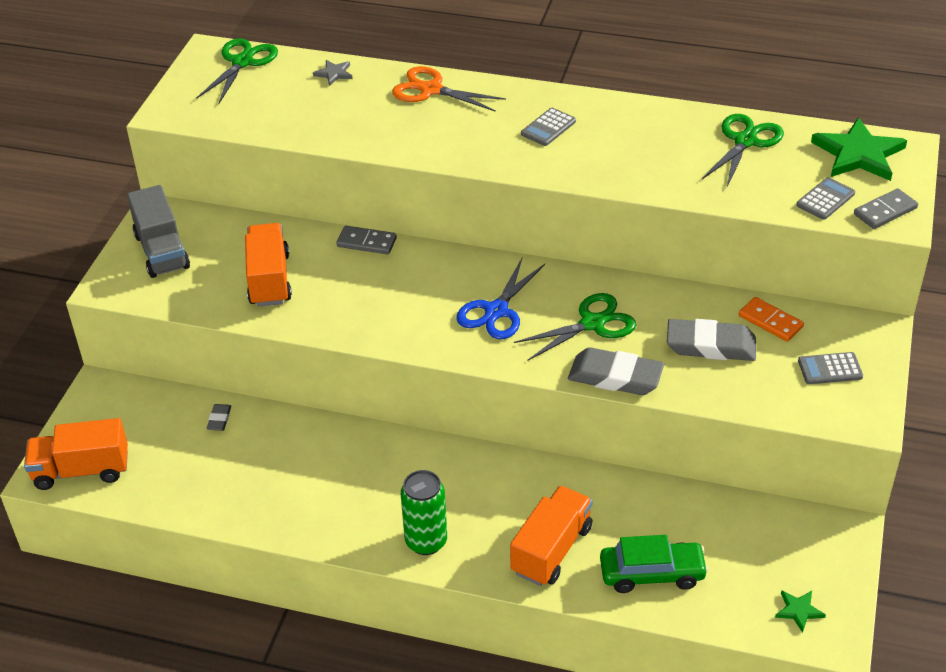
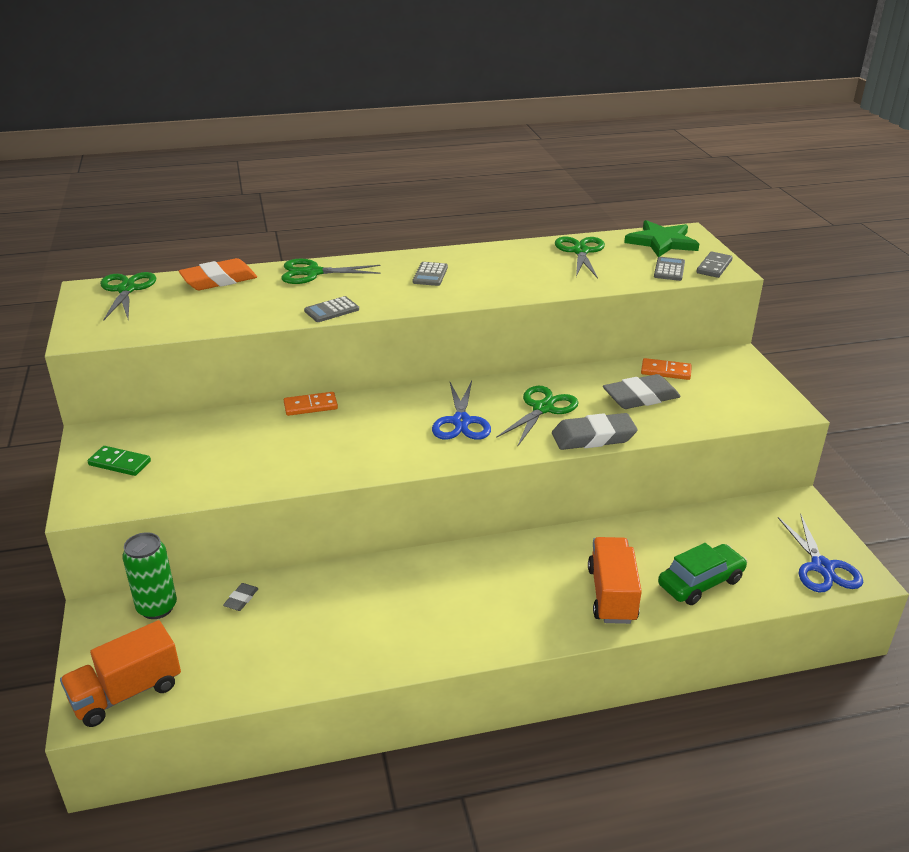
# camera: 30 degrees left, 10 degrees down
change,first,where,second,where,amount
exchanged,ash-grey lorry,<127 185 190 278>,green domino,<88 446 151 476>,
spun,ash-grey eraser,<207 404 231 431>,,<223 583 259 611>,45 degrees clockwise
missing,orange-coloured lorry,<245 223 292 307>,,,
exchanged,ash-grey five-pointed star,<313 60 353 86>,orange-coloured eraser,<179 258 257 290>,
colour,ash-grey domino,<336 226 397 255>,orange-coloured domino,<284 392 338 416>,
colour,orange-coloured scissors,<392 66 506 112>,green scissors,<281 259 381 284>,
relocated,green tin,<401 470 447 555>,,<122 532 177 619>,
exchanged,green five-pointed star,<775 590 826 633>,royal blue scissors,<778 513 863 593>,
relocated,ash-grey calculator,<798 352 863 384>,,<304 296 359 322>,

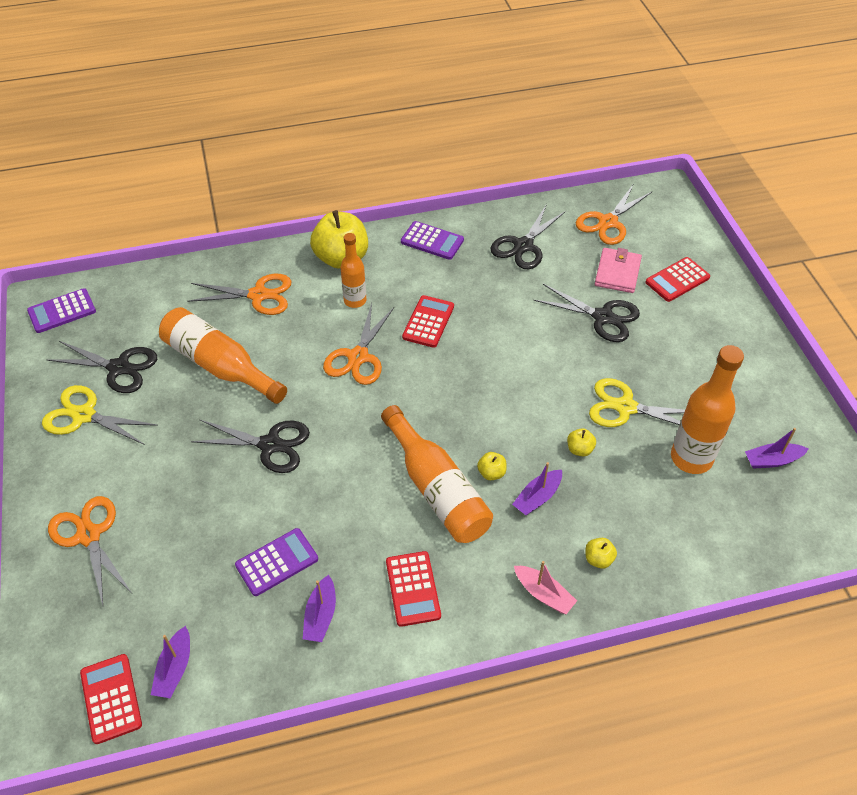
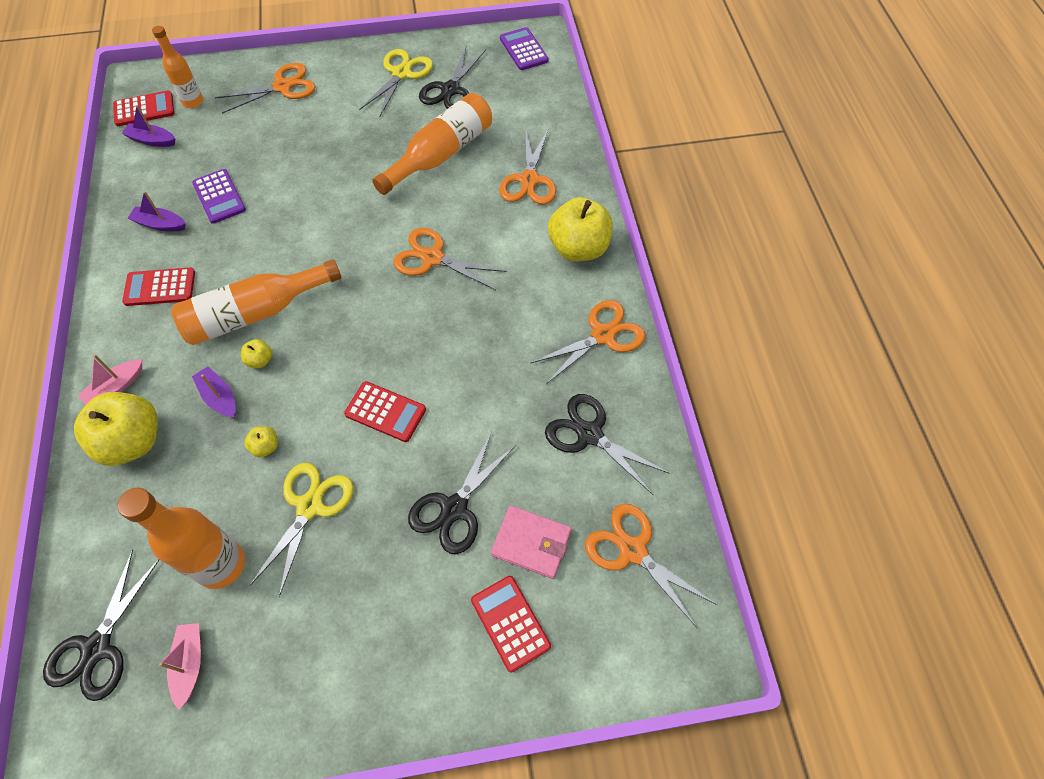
# camera: 95 degrees right, 10 degrees up
change,first,where,second,where,amount
relocated,black scissors,<191 419 310 473>,,<43 550 160 701>,
relocated,orange-coloured bottle,<340 233 366 308>,,<152 26 203 108>,
exchanged,violet calculator,<401 221 464 260>,orange-coloured scissors,<531 300 646 384>,
relocated,crimson calculator,<402 295 454 348>,,<344 381 426 442>,
size,golden toy apple,<585 538 617 569>,,<74 392 158 466>,x2.33
colour,violet boat,<745 428 808 469>,pink boat,<159 623 201 710>,

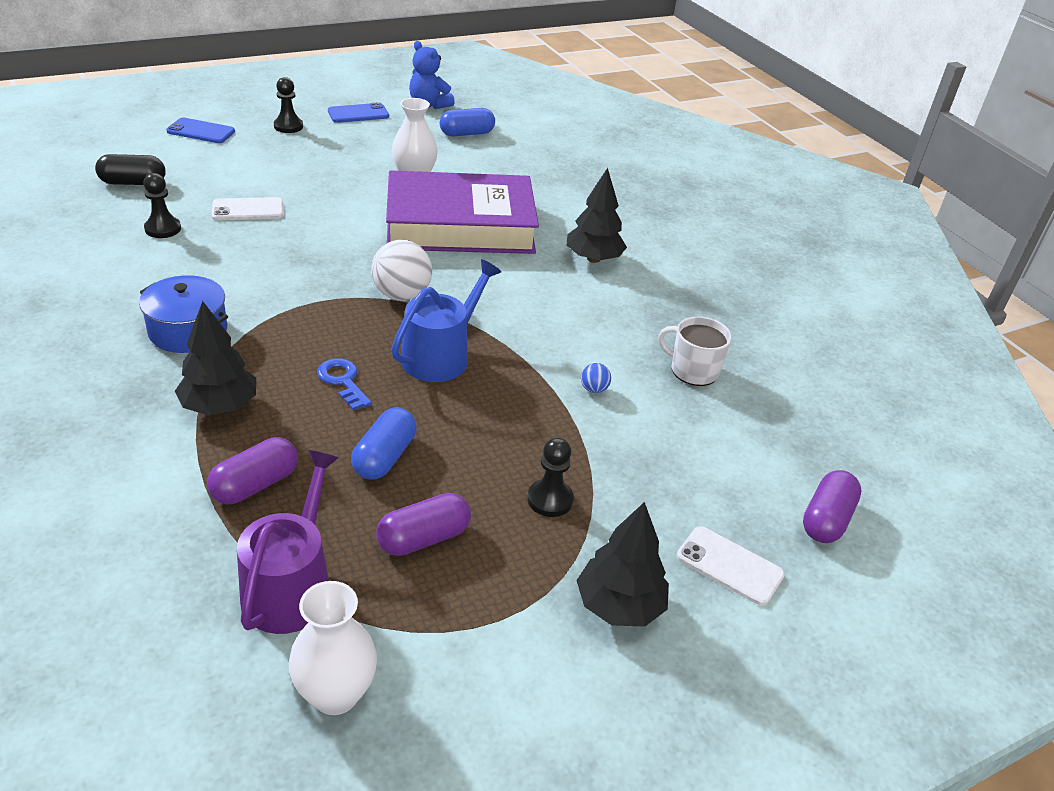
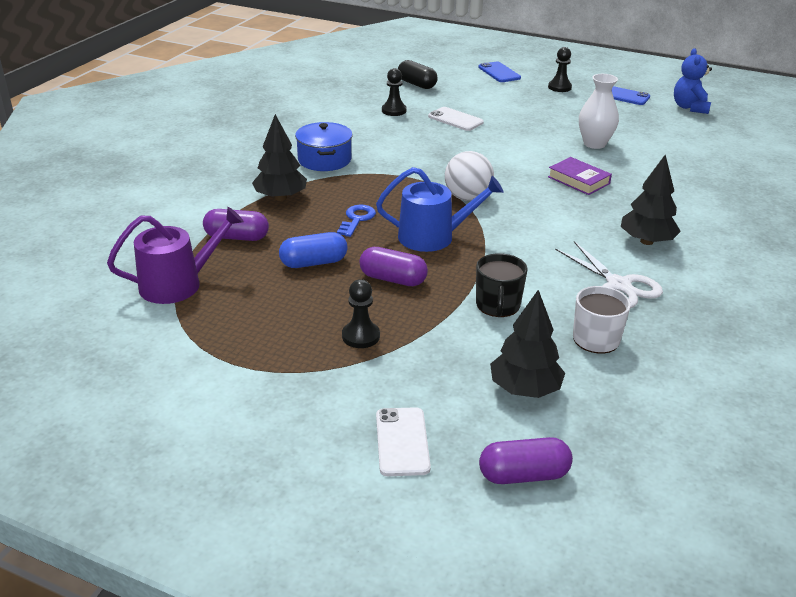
# camera: 55 degrees right, 5 degrees down
change,first,where,second,where,amount
missing,snow-white flower vase,<289 581 377 715>,,,
relocated,violet pill shape,<376 493 471 556>,,<359 247 428 286>,
size,violet book,<386 170 539 254>,,<548 157 612 195>,x0.40
missing,royal blue pill shape,<440 108 495 136>,,,
relocated,black toy tree,<576 502 669 626>,,<490 290 565 398>,
exchanged,royal blue play ball,<581 363 611 393>,black coffee mug,<476 253 528 317>,
appeared,,,snow-white scissors,<555 241 663 308>,

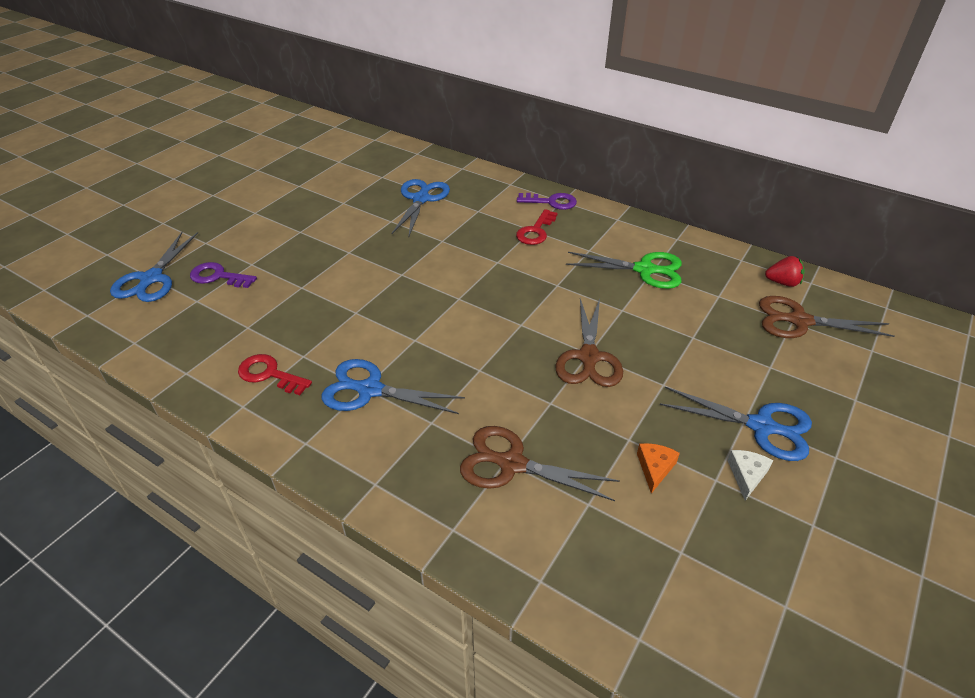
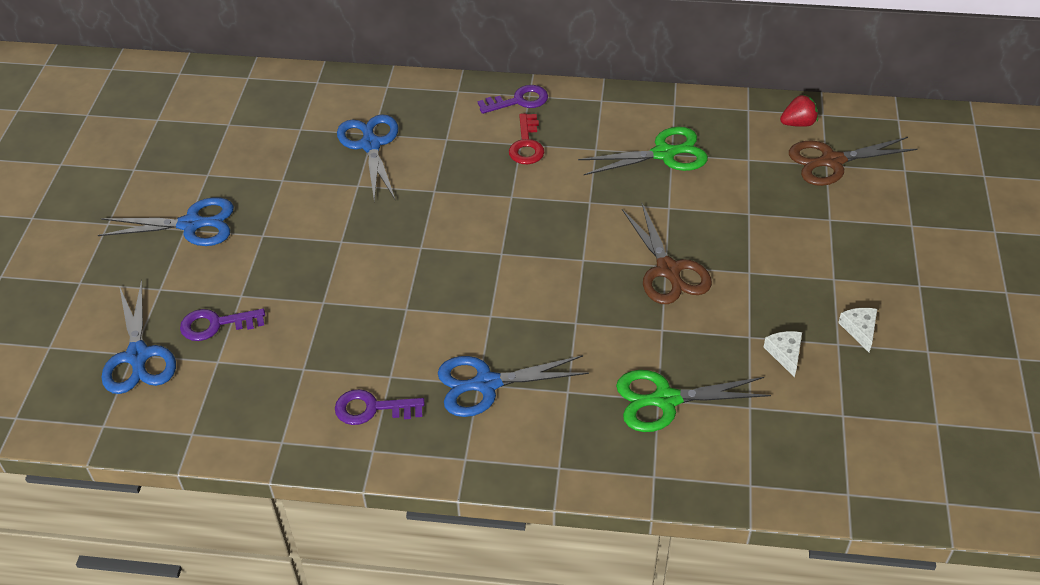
# camera: 25 degrees left, 5 degrees up
change,first,where,second,where,amount
colour,crimson door key,<238 354 312 395>,violet door key,<335 389 425 425>,
colour,dark brown scissors,<460 426 620 501>,green scissors,<616 370 771 432>,
colour,orange-coloured piece of cheese,<637 443 680 494>,snow-white piece of cheese,<764 331 802 377>,
relocated,royal blue scissors,<660 387 812 461>,,<98 197 234 246>,

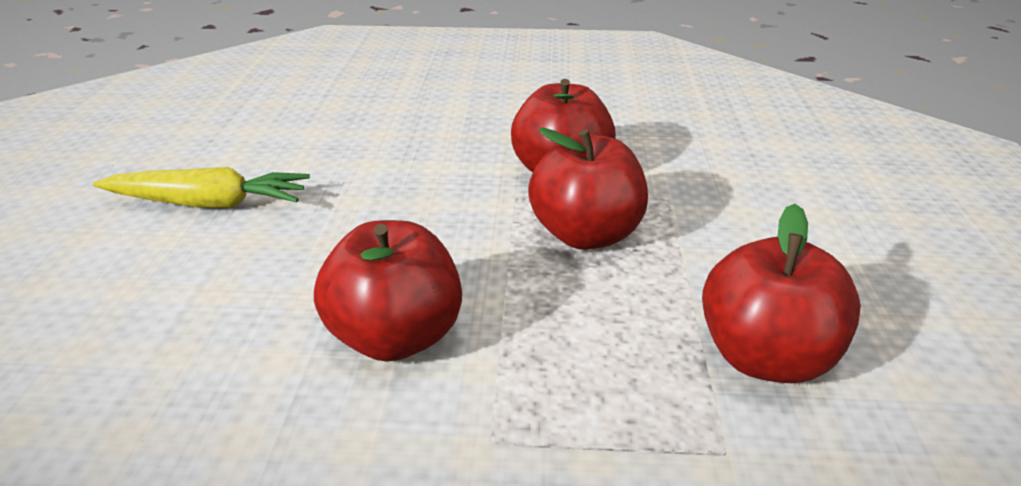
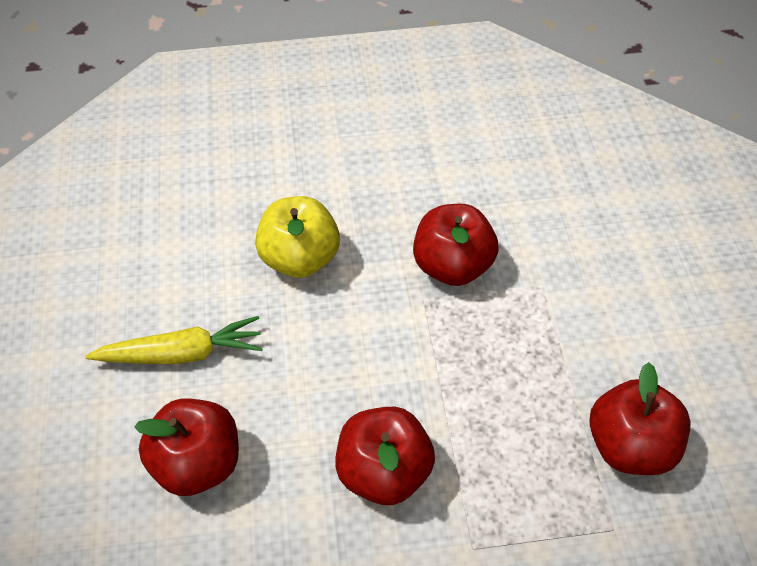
# camera: 10 degrees left, 20 degrees up
change,first,where,second,where,amount
relocated,crimson toy apple,<528 128 648 250>,,<134 399 239 496>,
appeared,,,golden toy apple,<255 196 340 278>,

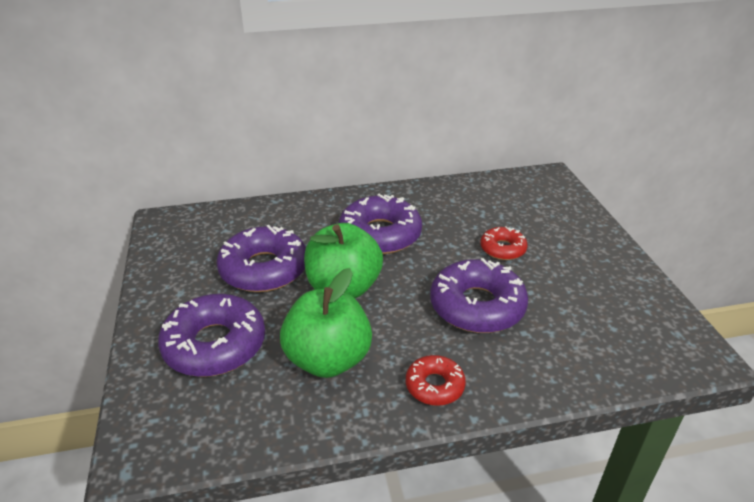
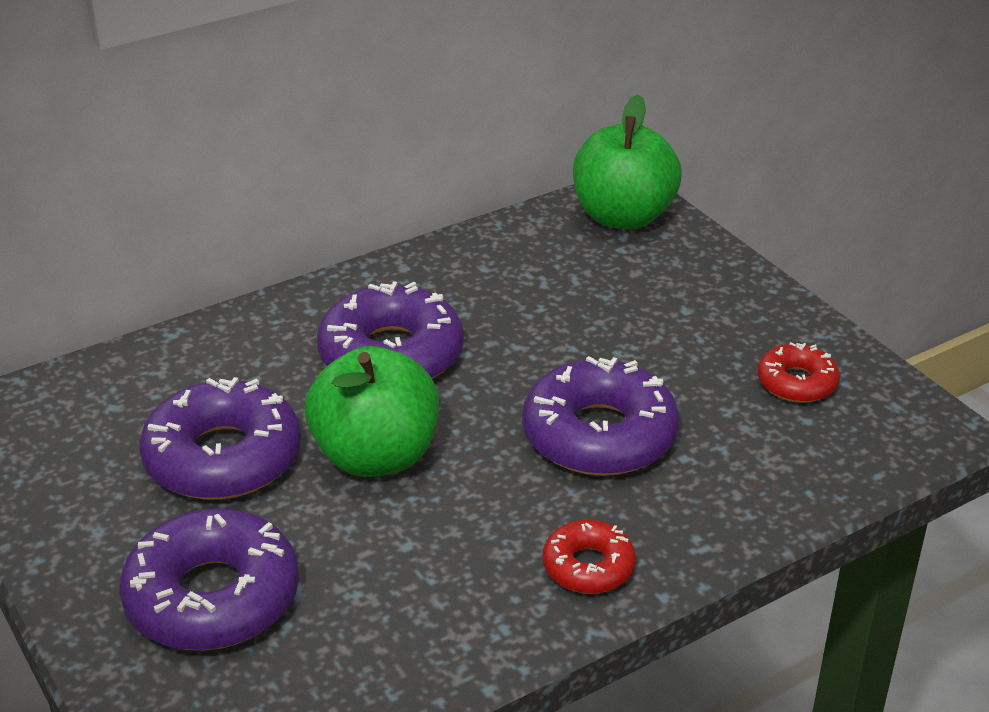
# camera: 20 degrees left, 0 degrees up
change,first,where,second,where,amount
relocated,green toy apple,<280 268 372 378>,,<573 95 682 230>,
relocated,crimson glazed donut,<480 226 528 260>,,<758 342 840 403>,

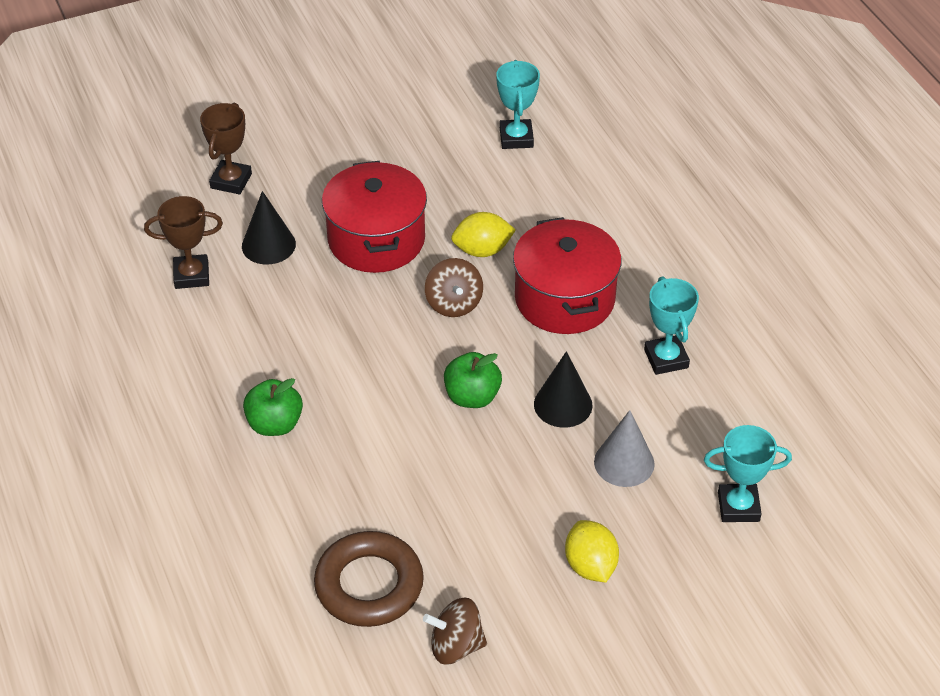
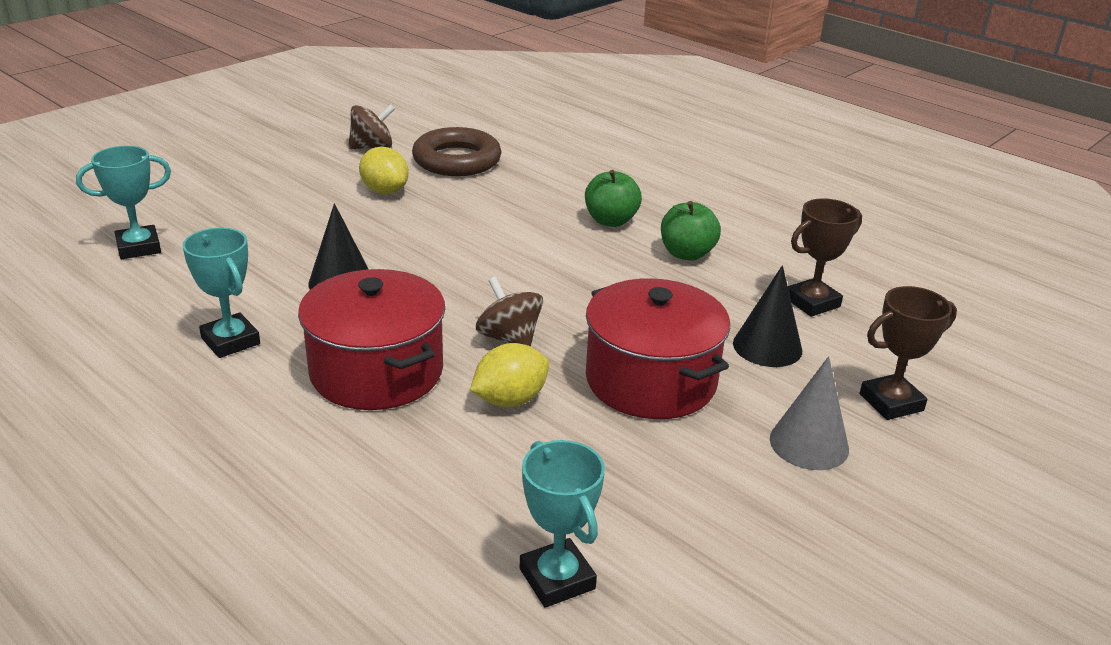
# camera: 155 degrees right, 15 degrees down
change,first,where,second,where,amount
spun,dark brown prize cup,<200 103 252 195>,,<860 286 957 420>,75 degrees clockwise
relocated,green toy apple,<444 352 502 408>,,<661 201 721 261>,
relocated,golden toy lemon,<565 520 619 582>,,<359 147 409 194>,
relocated,ash-grey cone,<594 410 655 487>,,<770 356 849 470>,

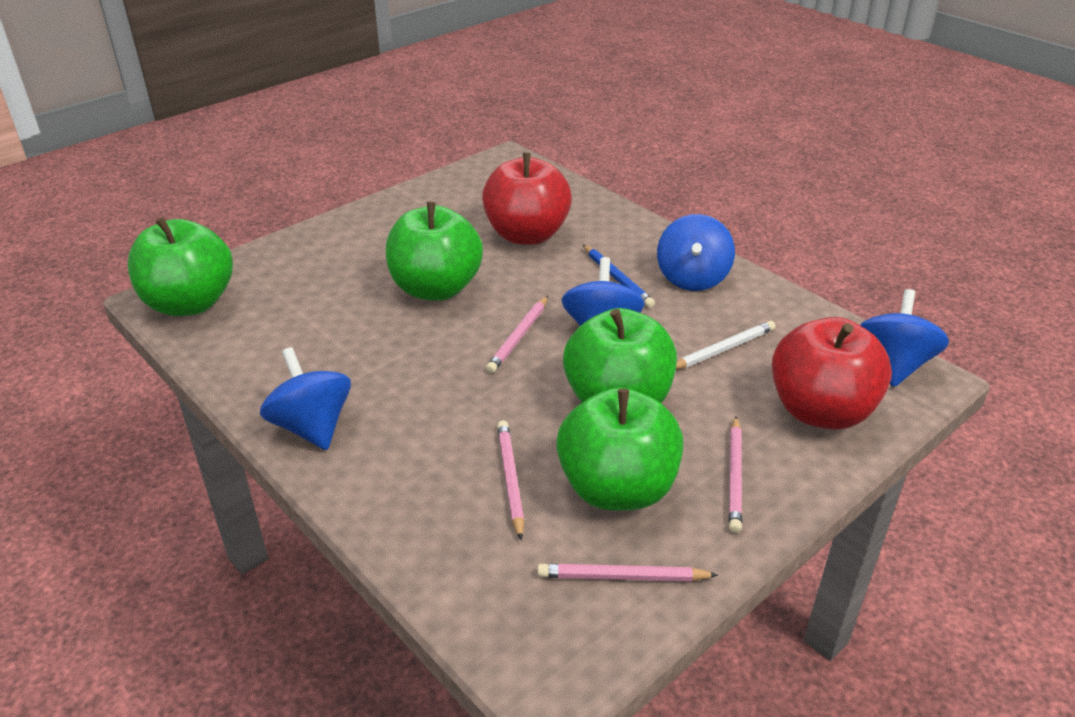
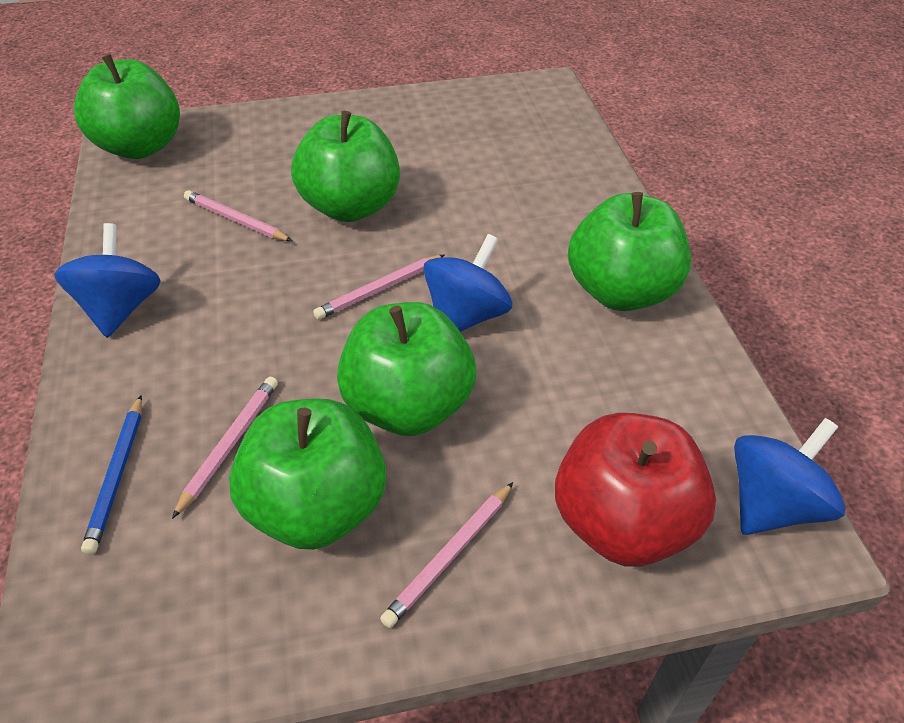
# camera: 30 degrees right, 10 degrees up
change,first,where,second,where,amount
missing,crimson toy apple,<482 153 572 245>,,,
relocated,pink lead pencil,<537 564 718 582>,,<184 190 292 241>,
relocated,royal blue lead pencil,<583 245 655 308>,,<81 395 142 555>,
exchanged,royal blue spinning top,<657 214 735 291>,green toy apple,<568 192 691 311>,
missing,snow-white lead pencil,<676 321 775 369>,,,

